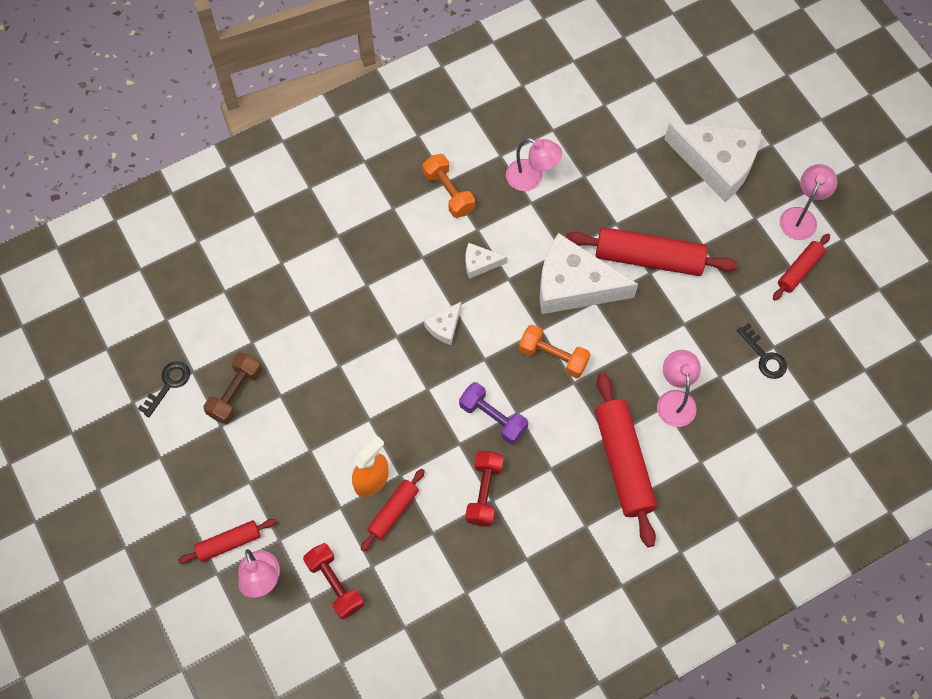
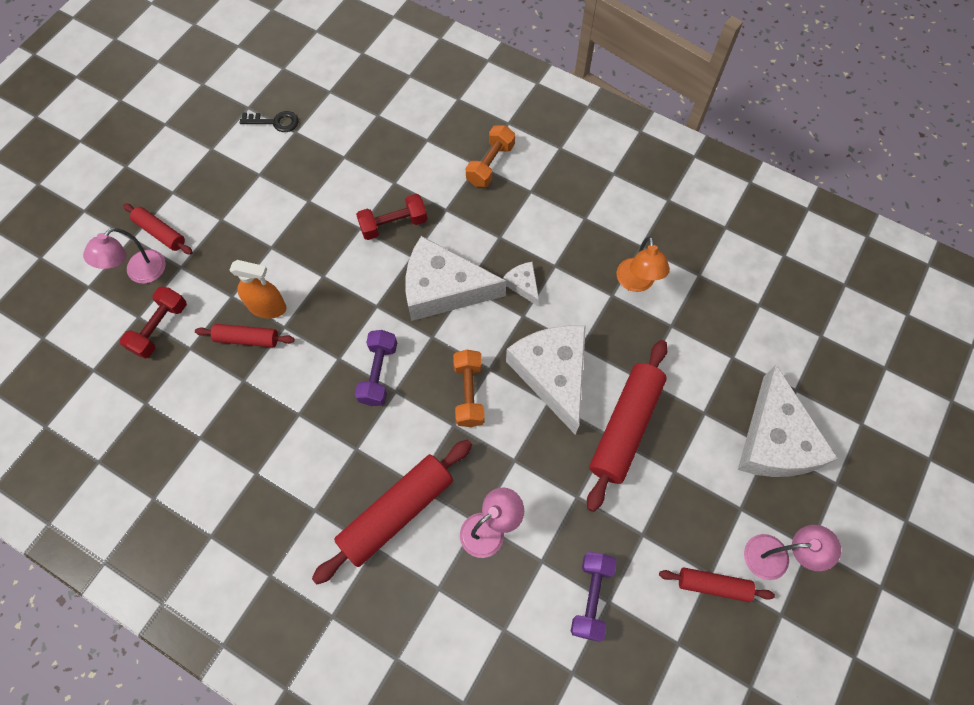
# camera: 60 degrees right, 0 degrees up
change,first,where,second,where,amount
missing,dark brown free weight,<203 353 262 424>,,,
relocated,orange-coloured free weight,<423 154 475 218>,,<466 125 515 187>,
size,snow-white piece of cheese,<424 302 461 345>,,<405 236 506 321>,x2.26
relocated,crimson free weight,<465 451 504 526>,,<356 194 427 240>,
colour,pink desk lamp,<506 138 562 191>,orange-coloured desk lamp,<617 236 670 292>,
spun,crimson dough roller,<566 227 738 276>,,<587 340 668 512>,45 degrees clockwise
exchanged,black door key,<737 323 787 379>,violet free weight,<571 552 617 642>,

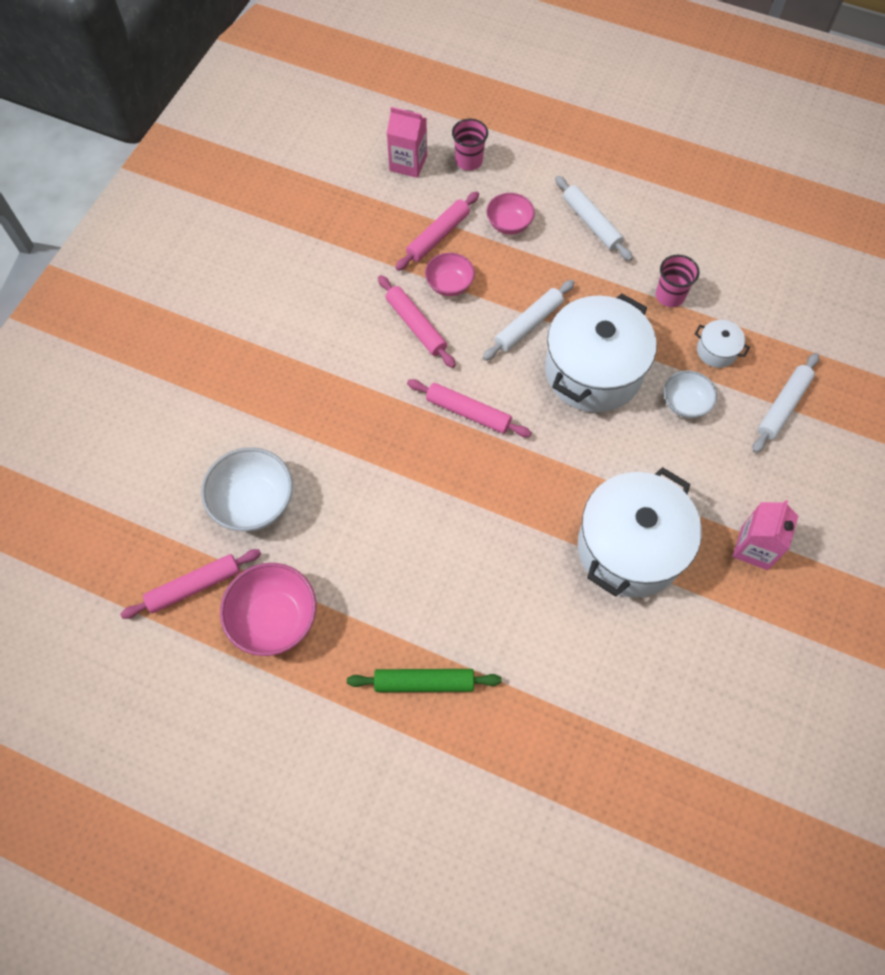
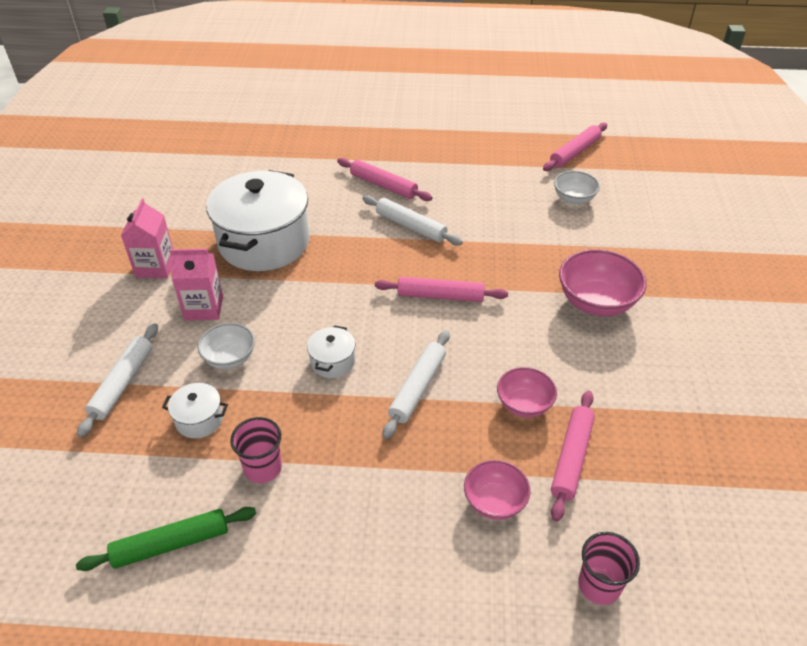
# camera: 160 degrees right, 20 degrees down
change,first,where,second,where,amount
size,snow-white serving bowl,<201 447 293 531>,,<554 171 600 205>,x0.62
relocated,pink serving bowl,<220 563 316 656>,,<559 249 647 316>,
relocated,green dough roller,<347 669 502 692>,,<76 507 256 571>,
relocated,pink dough roller,<378 275 456 368>,,<337 158 432 201>,
relocated,pink milk carton,<387 107 427 178>,,<170 249 223 321>,
size,snow-white cooking pot,<545 293 657 412>,,<307 325 355 378>,x0.42
relocated,snow-white dough roller,<555 176 633 261>,,<362 195 463 246>,

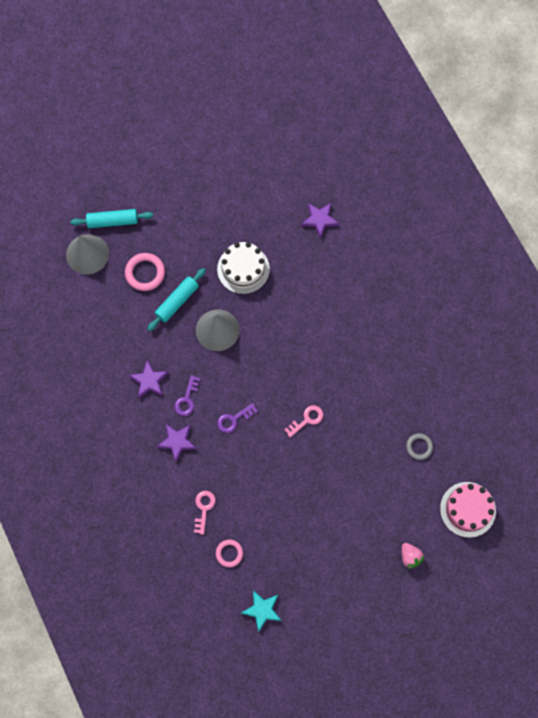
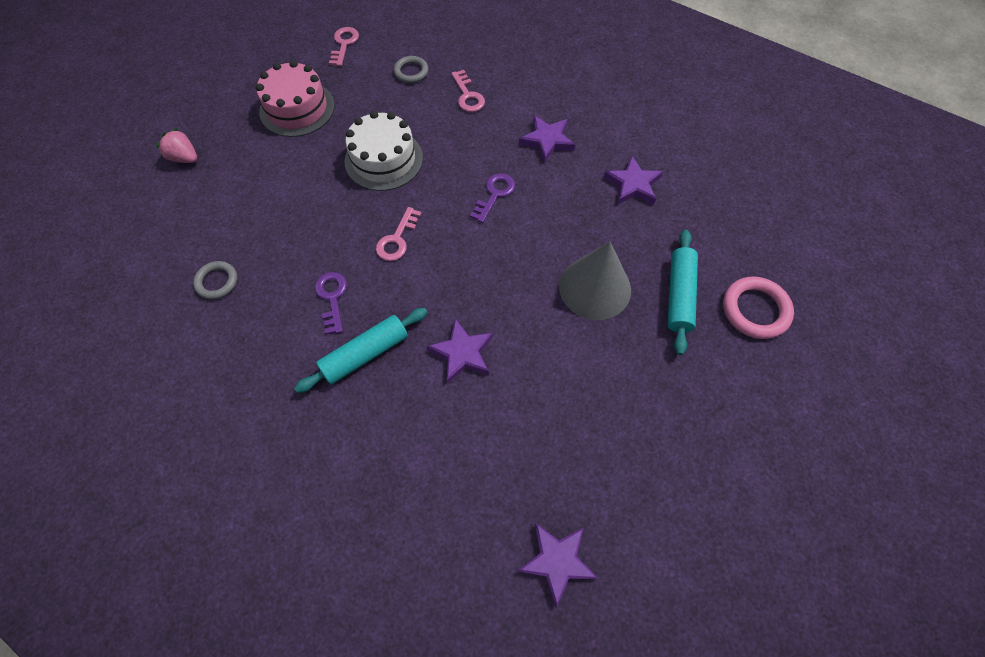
# camera: 150 degrees right, 10 degrees down
change,first,where,second,where,amount
missing,ash-grey cone,<66 234 109 274>,,,
relocated,aqua dough roller,<70 209 153 228>,,<294 308 427 393>,
relocated,violet door key,<174 375 200 416>,,<315 272 347 335>,
colour,pink ring,<216 540 243 567>,ash-grey ring,<393 56 429 83>,
relocated,snow-white layer cake,<217 242 270 294>,,<344 111 423 191>,
exchanged,aqua five-pointed star,<242 590 282 632>,pink door key,<329 27 359 66>,
relocated,pink layer cake,<440 482 496 538>,,<256 60 335 137>,
appeared,,,violet five-pointed star,<427 318 493 384>,

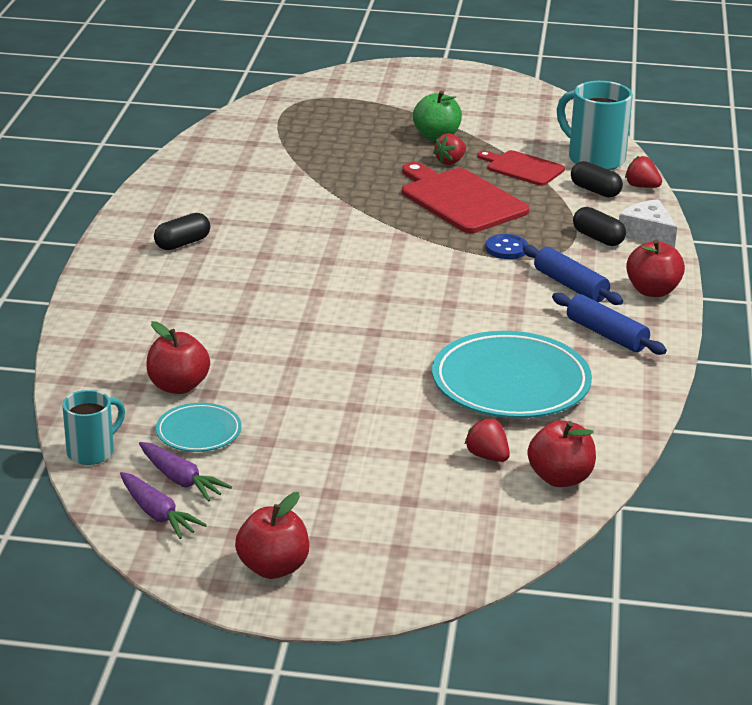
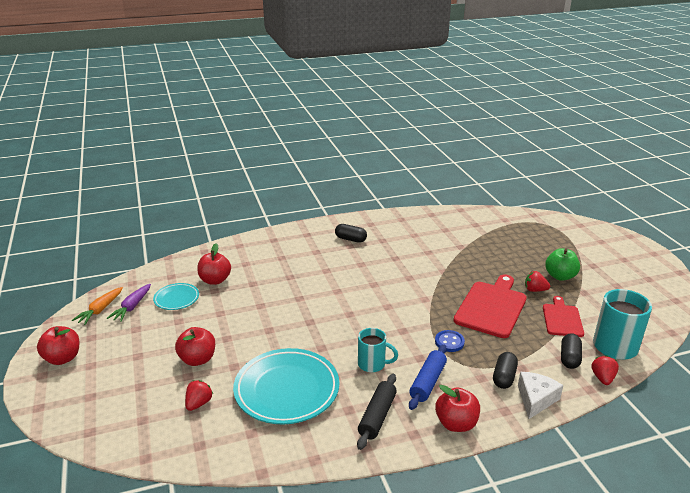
# camera: 65 degrees right, 0 degrees up
change,first,where,second,where,amount
relocated,aqua coffee mug,<62 390 125 465>,,<358 328 398 372>,
colour,violet carrot,<120 472 207 539>,orange-coloured carrot,<72 287 123 325>,
relocated,crimson toy apple,<528 420 596 487>,,<175 327 215 366>,
colour,royal blue dough roller,<552 293 667 355>,black dough roller,<357 374 397 450>,

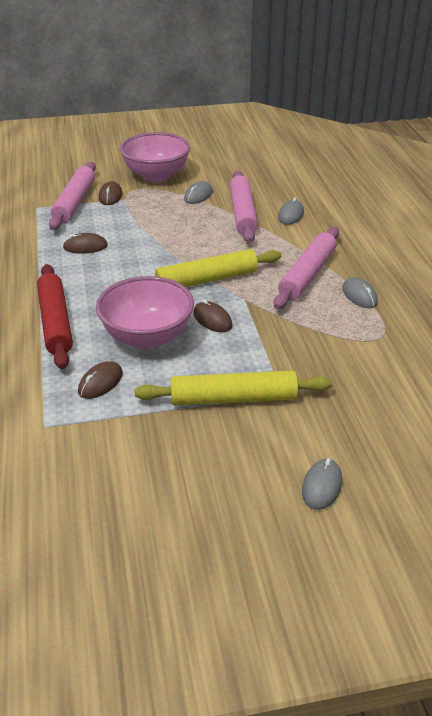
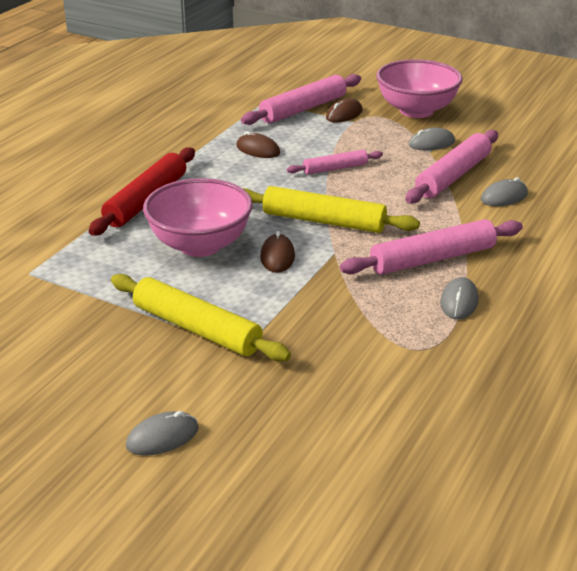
# camera: 40 degrees right, 5 degrees down
change,first,where,second,where,amount
missing,dark brown PC mouse,<78 361 123 399>,,,
appeared,,,pink dough roller,<287 150 383 175>,

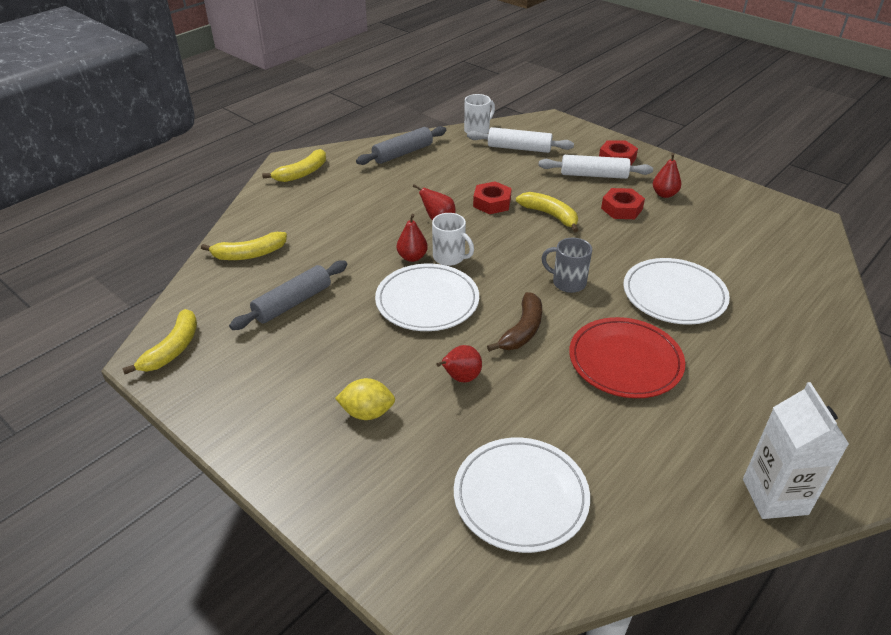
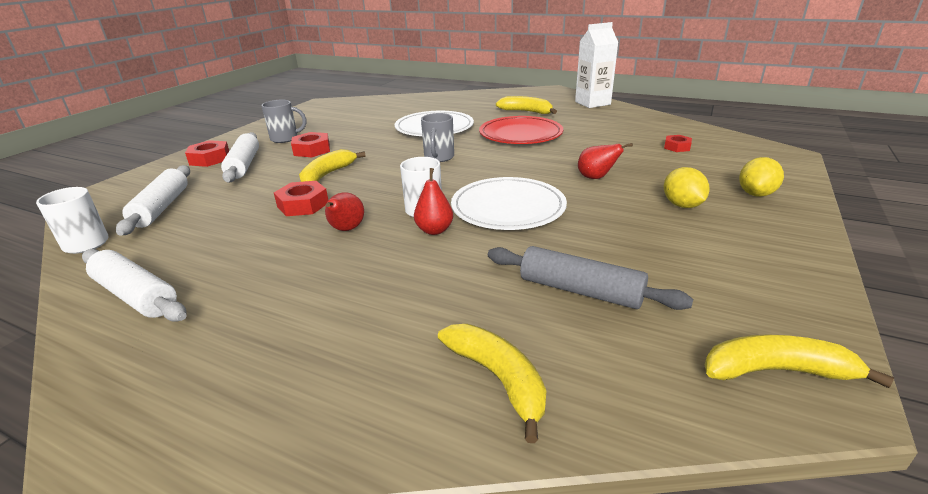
# camera: 105 degrees left, 10 degrees down
change,first,where,second,where,amount
relocated,golden toy banana,<262 149 326 182>,,<496 96 557 114>,
colour,ash-grey dough roller,<356 126 446 165>,snow-white dough roller,<82 249 187 322>,
exchanged,snow-white dinner plate,<454 437 590 553>,crimson hex nut,<664 135 692 152>,
missing,dark brown toy banana,<487 292 542 352>,,,
exchanged,crimson toy pear,<653 153 681 198>,ash-grey coffee mug,<261 100 306 143>,
appeared,,,golden toy lemon,<739 157 784 197>,

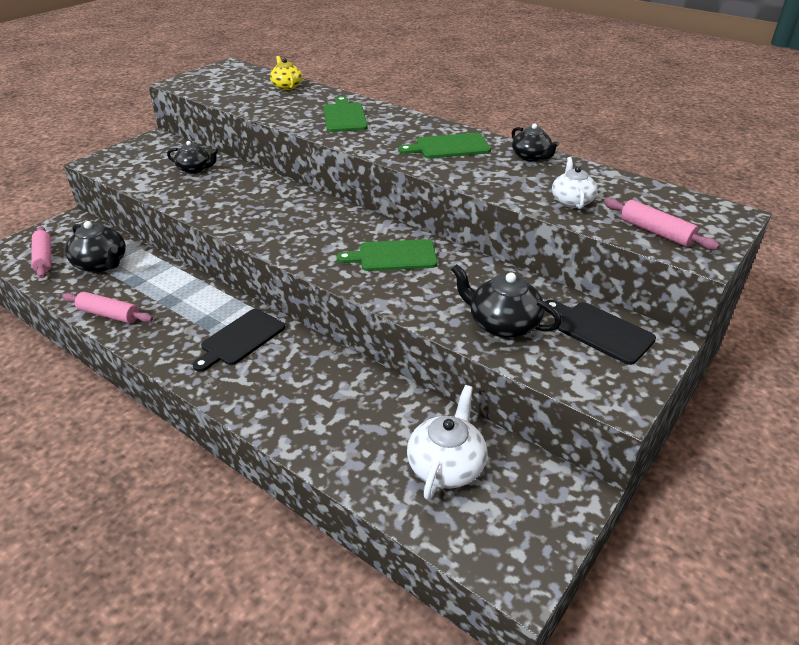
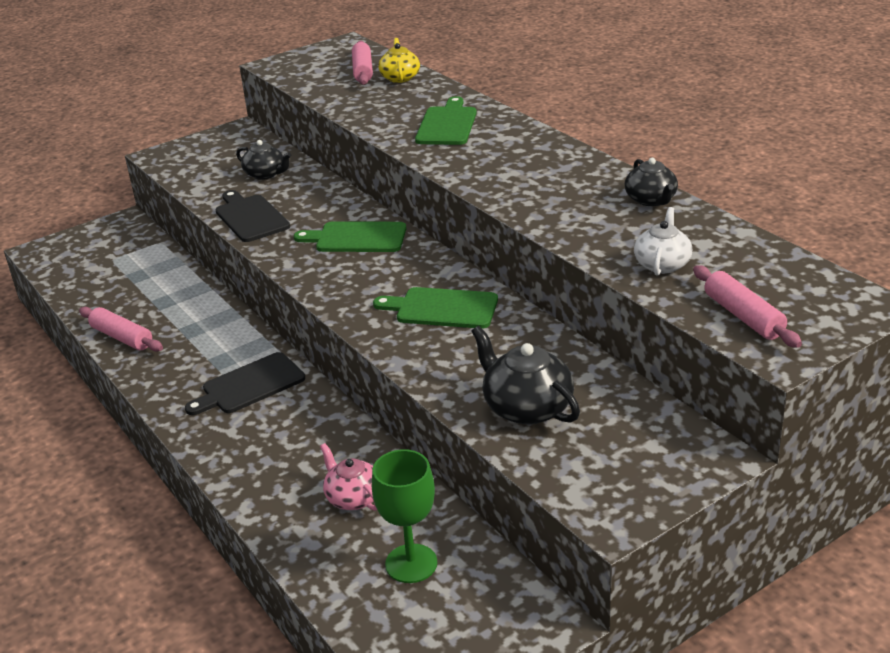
# camera: 20 degrees right, 5 degrees down
change,first,where,second,where,amount
relocated,pink dough roller,<31 226 52 278>,,<352 41 373 85>,
missing,black china teapot,<65 221 126 272>,,,
relocated,green bread board,<398 133 491 158>,,<294 222 406 252>,
exchanged,snow-white china teapot,<407 385 487 500>,green wine glass,<372 449 437 583>,
relocated,black bread board,<544 300 656 365>,,<215 190 290 242>,
appeared,,,pink china teapot,<320 443 377 511>,

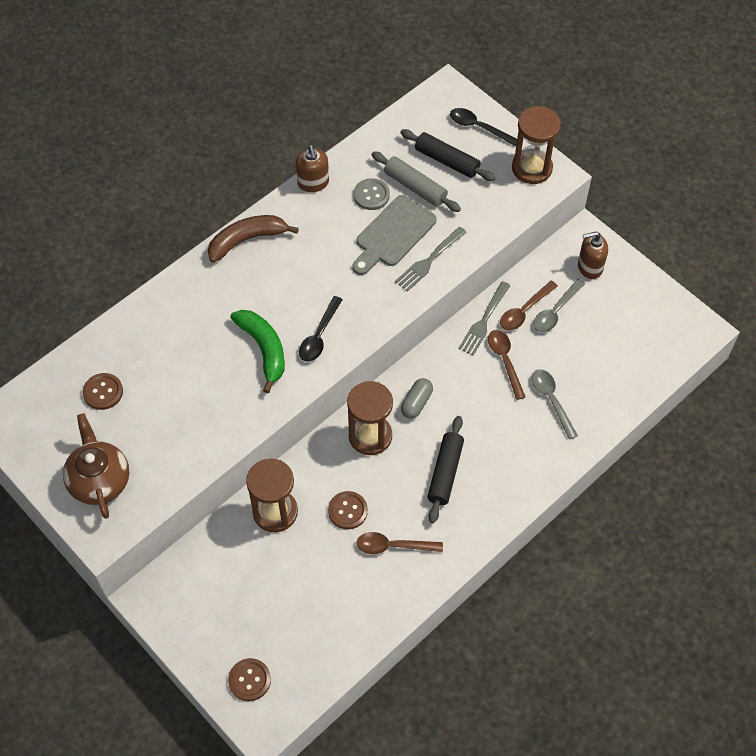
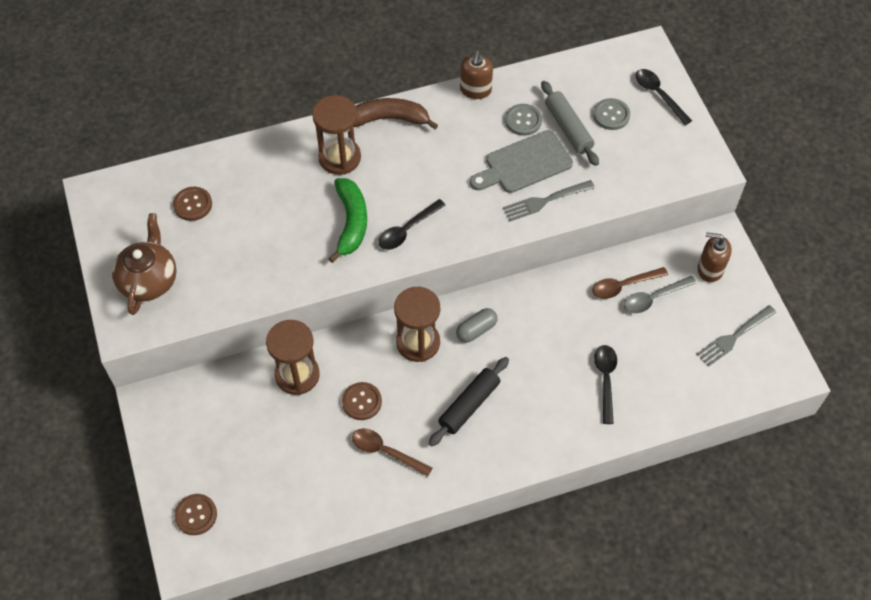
# camera: 25 degrees right, 0 degrees up
change,first,where,second,where,amount
exchanged,black dough roller,<400 129 496 181>,ash-grey shirt button,<593 98 630 130>,
relocated,ash-grey fork,<459 281 511 356>,,<697 305 776 367>,
missing,dark brown tablespoon,<488 330 526 400>,,,
relocated,dark brown hourglass,<512 106 561 184>,,<312 95 361 175>,
colour,ash-grey tablespoon,<531 369 578 440>,black tablespoon,<594 345 617 424>,

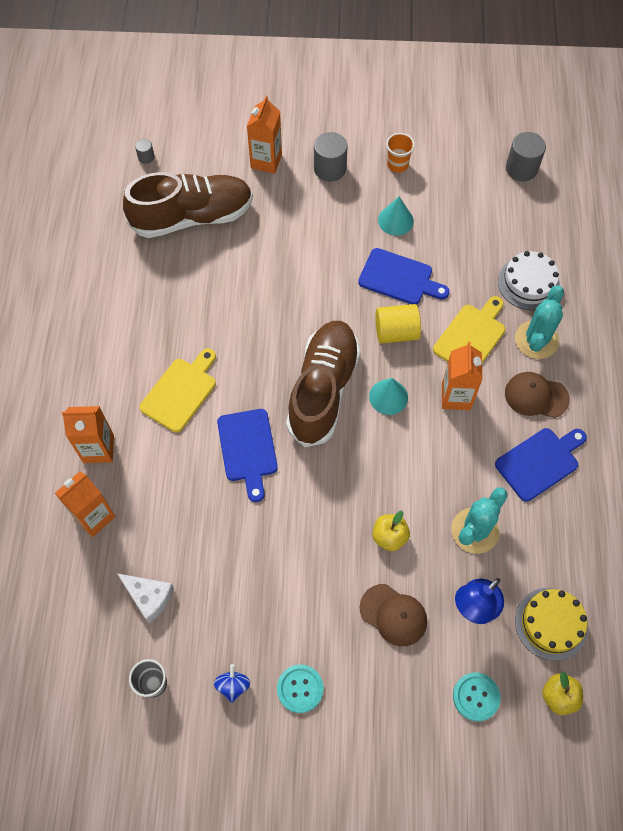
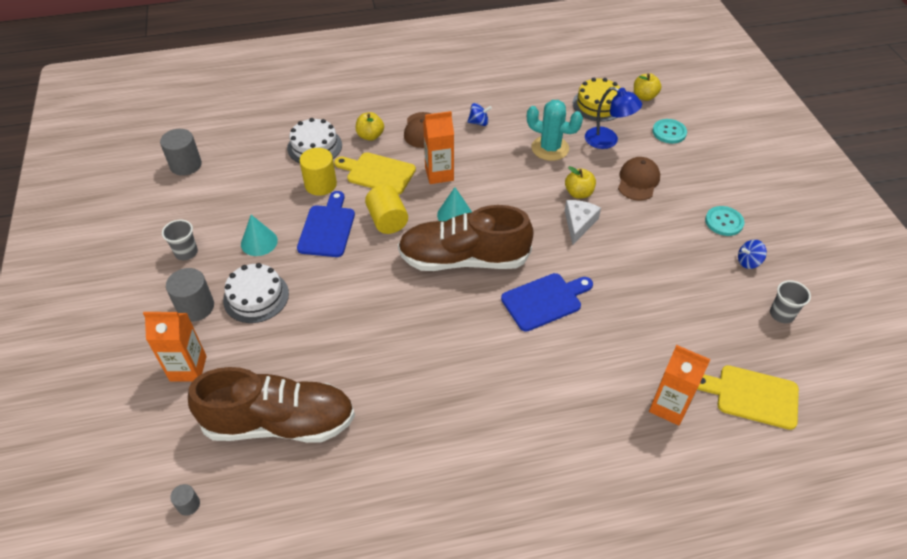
# camera: 105 degrees left, 15 degrees down
change,first,where,second,where,amount
missing,orange-coloured milk carton,<62 406 114 463>,,,
relocated,snow-white piece of cheese,<117 573 174 623>,,<565 200 601 245>,
spun,dark brown sneaker,<123 172 253 238>,,<188 367 355 443>,120 degrees clockwise
relocated,golden bread board,<140 348 216 433>,,<697 365 799 430>,
colour,orange-coloured beaker,<386 133 415 173>,ash-grey beaker,<162 219 198 260>,
exchanged,royal blue bread board,<495 428 587 502>,royal blue spinning top,<467 103 492 126>,
exchanged,aqua prickly plant,<515 285 564 359>,golden toy apple,<356 112 384 141>,
appeared,,,snow-white layer cake,<223 263 289 323>,
appeared,,,golden cylinder,<299 148 337 196>,

